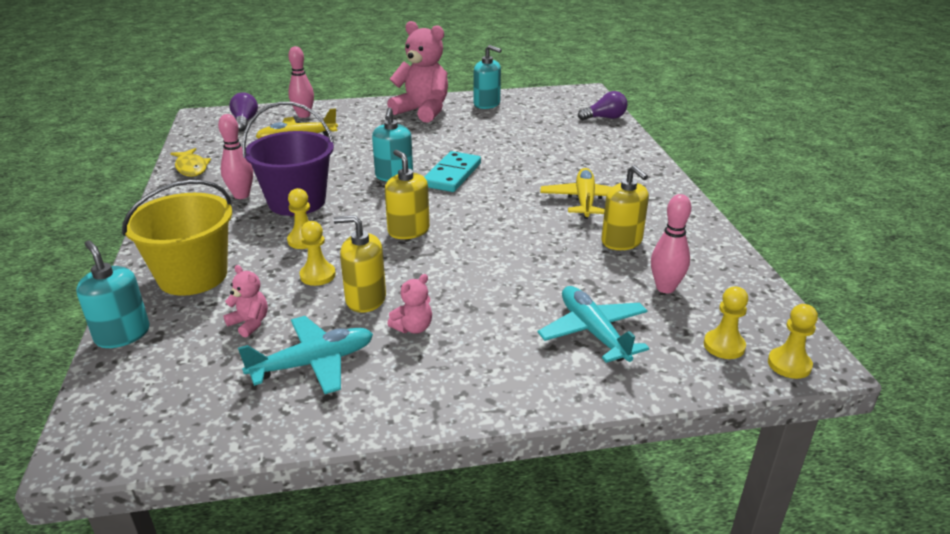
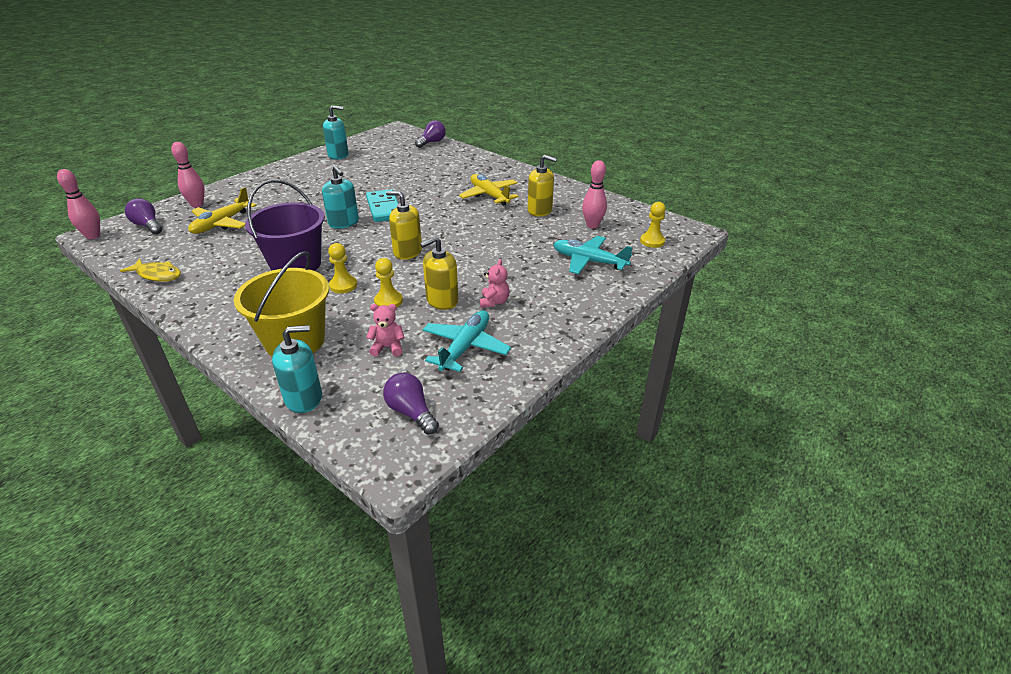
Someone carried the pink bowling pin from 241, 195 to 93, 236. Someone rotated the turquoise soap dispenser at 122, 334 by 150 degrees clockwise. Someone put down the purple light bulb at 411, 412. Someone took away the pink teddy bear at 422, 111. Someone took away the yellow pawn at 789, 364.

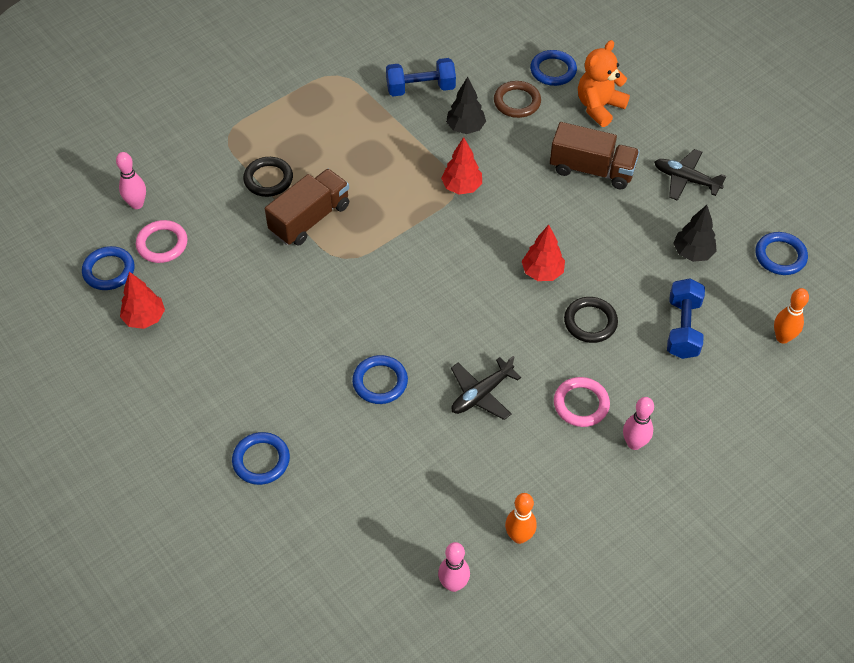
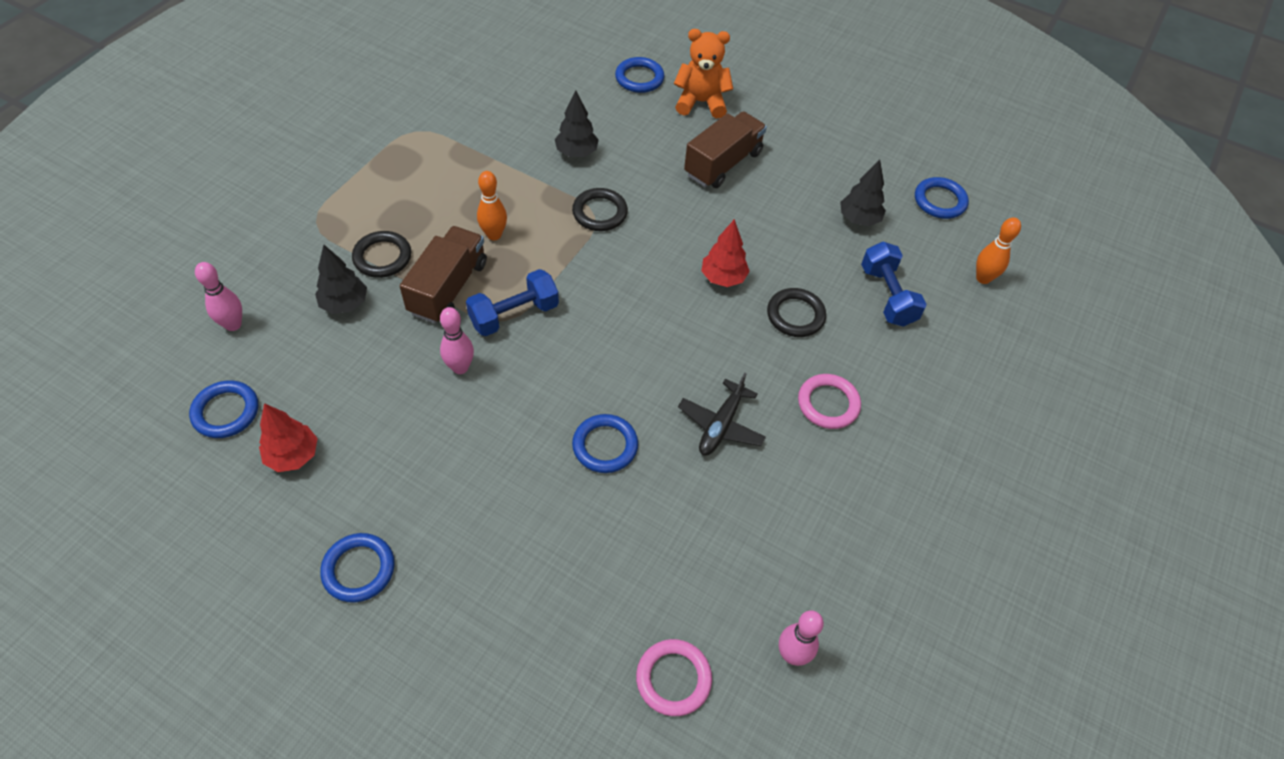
Someone put down the black tree at 345, 304. Someone carried the blue ring from 261, 460 to 359, 569. Someone carried the pink bowling pin from 634, 443 to 460, 367. Someone carried the blue dumbbell from 420, 88 to 514, 315. Someone carried the orange bowling pin from 519, 536 to 494, 235. Someone swapped the red tree at 461, 187 for the black ring at 600, 212. Someone carried the pink ring from 162, 244 to 673, 679. Someone rotated the orange teddy bear at 599, 107 by 75 degrees clockwise. Someone rotated the brown truck at 592, 170 by 45 degrees counterclockwise. Someone took away the brown ring at 517, 102. Someone took away the black plane at 685, 179.

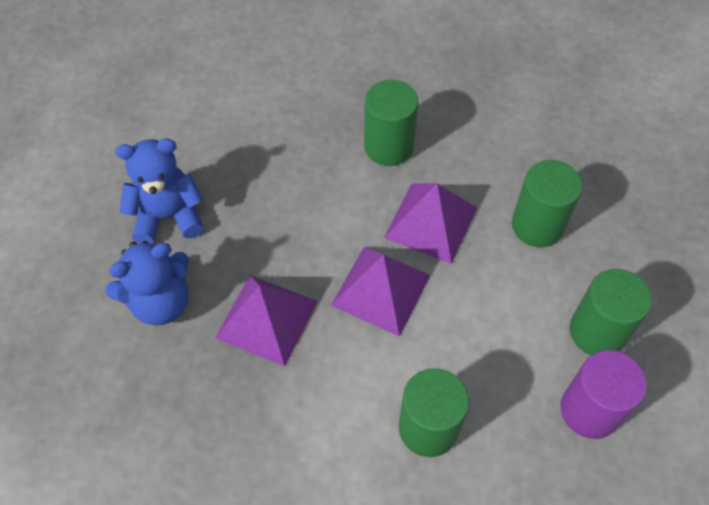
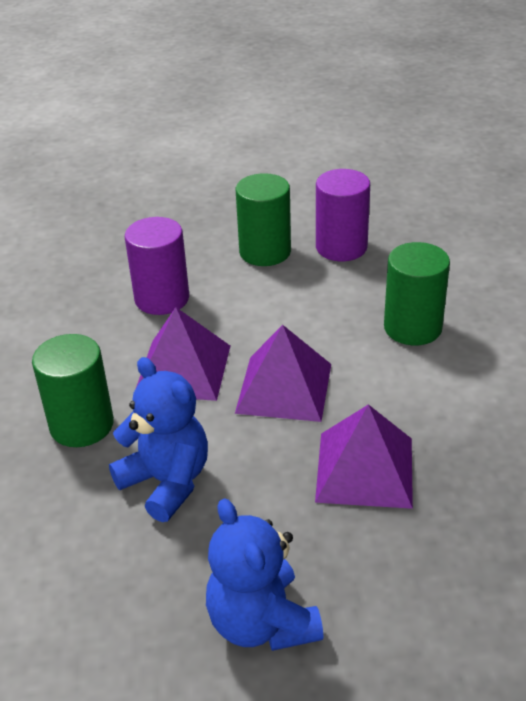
Someone carried the blue teddy bear from 160, 302 to 166, 482. Someone repainted the green cylinder at 537, 225, which became the purple cylinder at 162, 299.

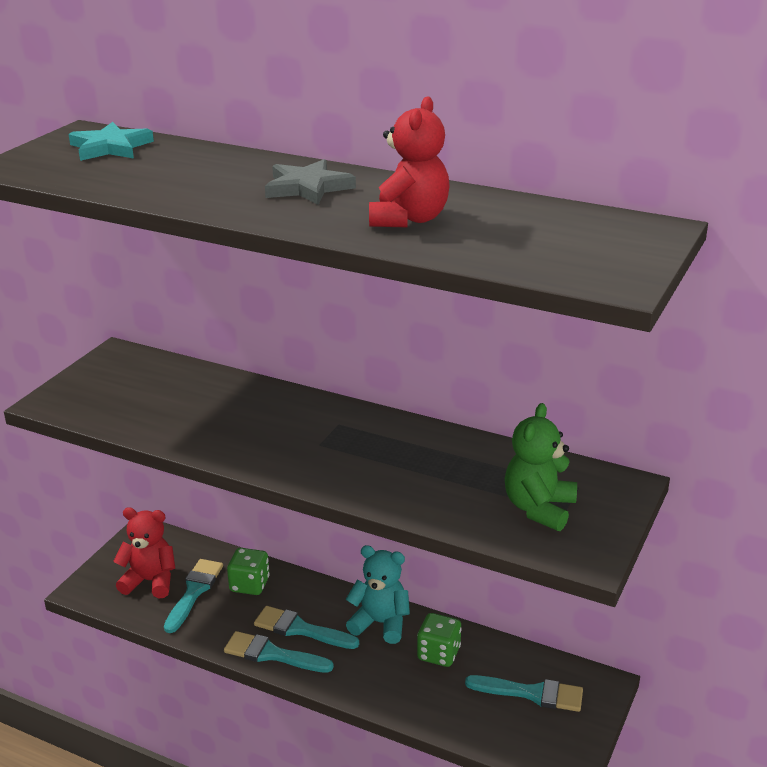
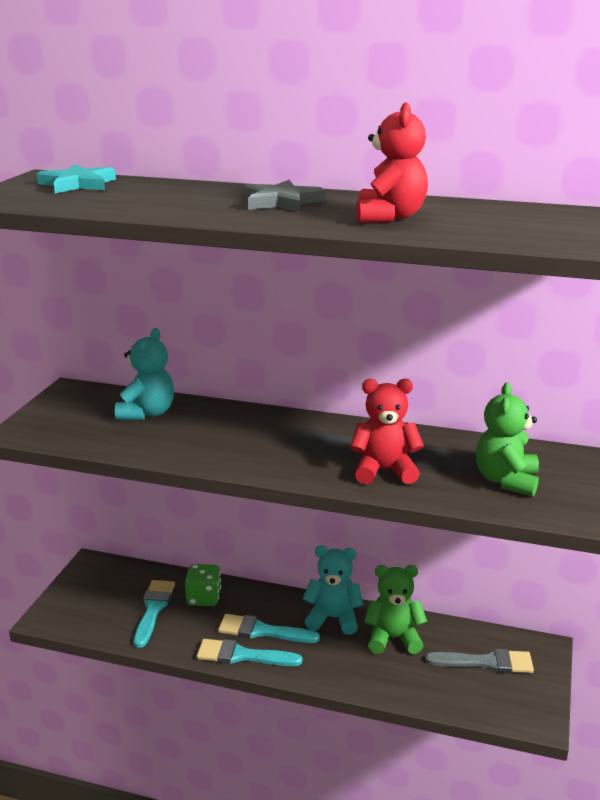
Someone put down the turquoise teddy bear at 147, 413. Someone carried the red teddy bear from 150, 581 to 384, 471. Someone swapped the green dice at 438, 654 for the green teddy bear at 393, 638. Someone repainted the turquoise brush at 531, 693, which became the grey brush at 486, 662.

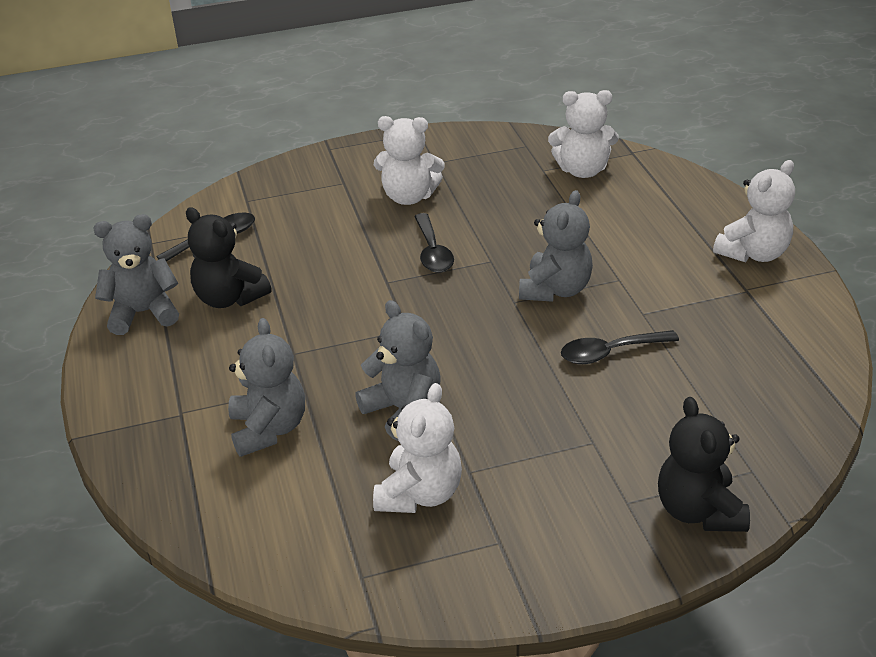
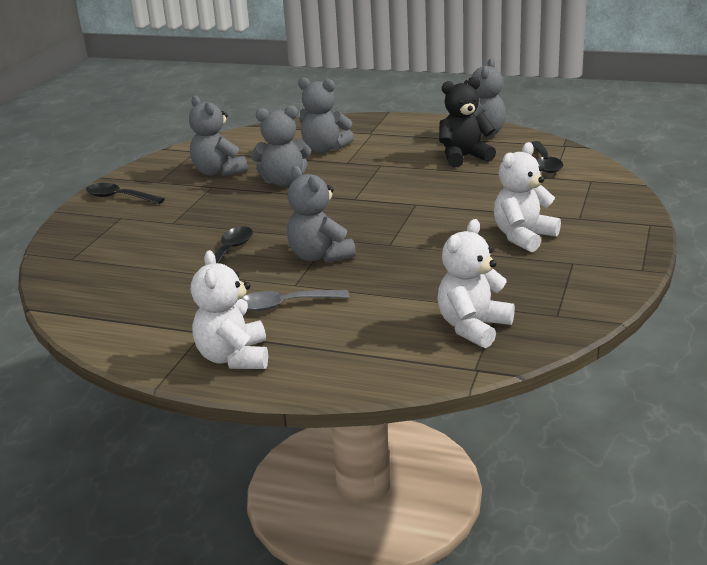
Someone carried the black spoon from 433, 252 to 119, 197. Someone repainted the white teddy bear at 420, 494, which became the grey teddy bear at 218, 172. Someone put down the grey spoon at 285, 305. Someone took away the black teddy bear at 699, 511.

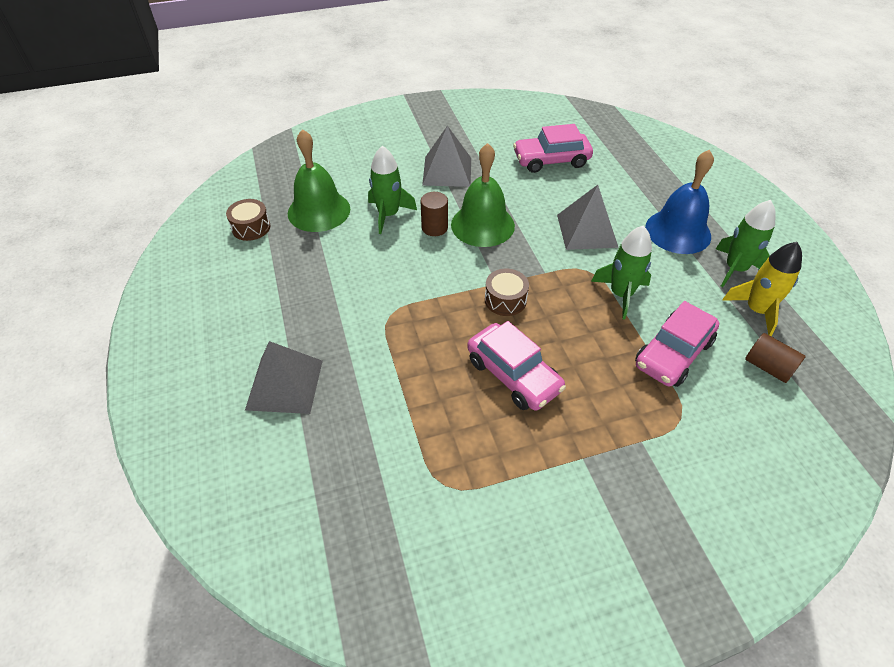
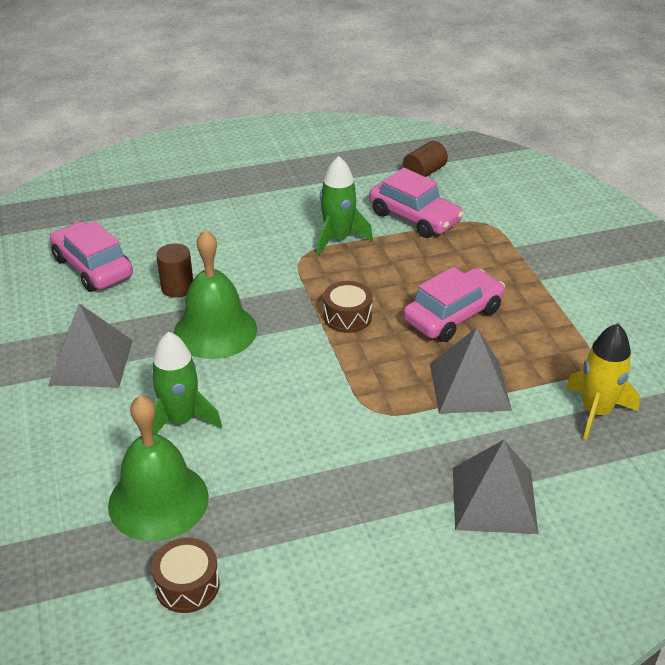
Someone rotated the pink car at 551, 160 by 150 degrees clockwise. Someone carried the brown cylinder from 434, 228 to 177, 288. Someone carried the grey pyramid from 587, 230 to 469, 386. Someone carried the yellow rocket from 756, 310 to 596, 411. Someone took away the blue bell at 678, 231. Someone took away the green rocket at 735, 269.

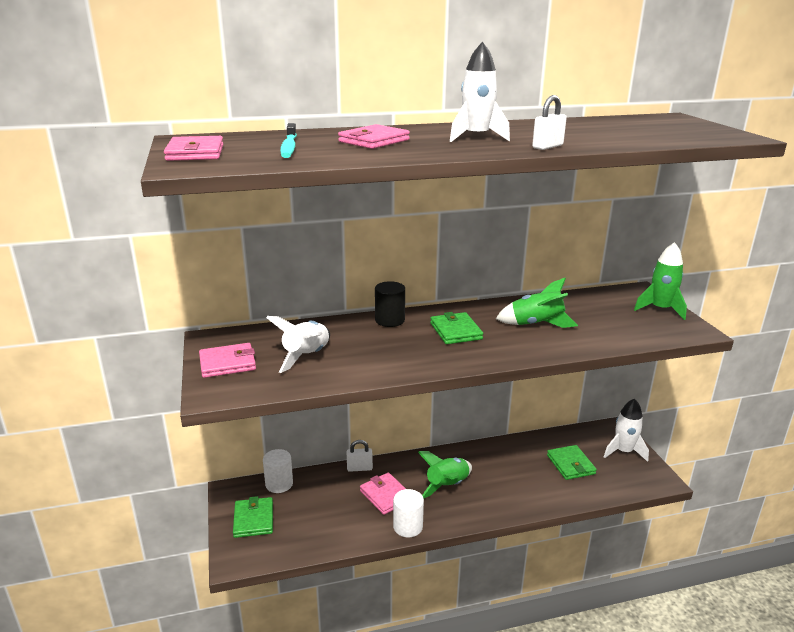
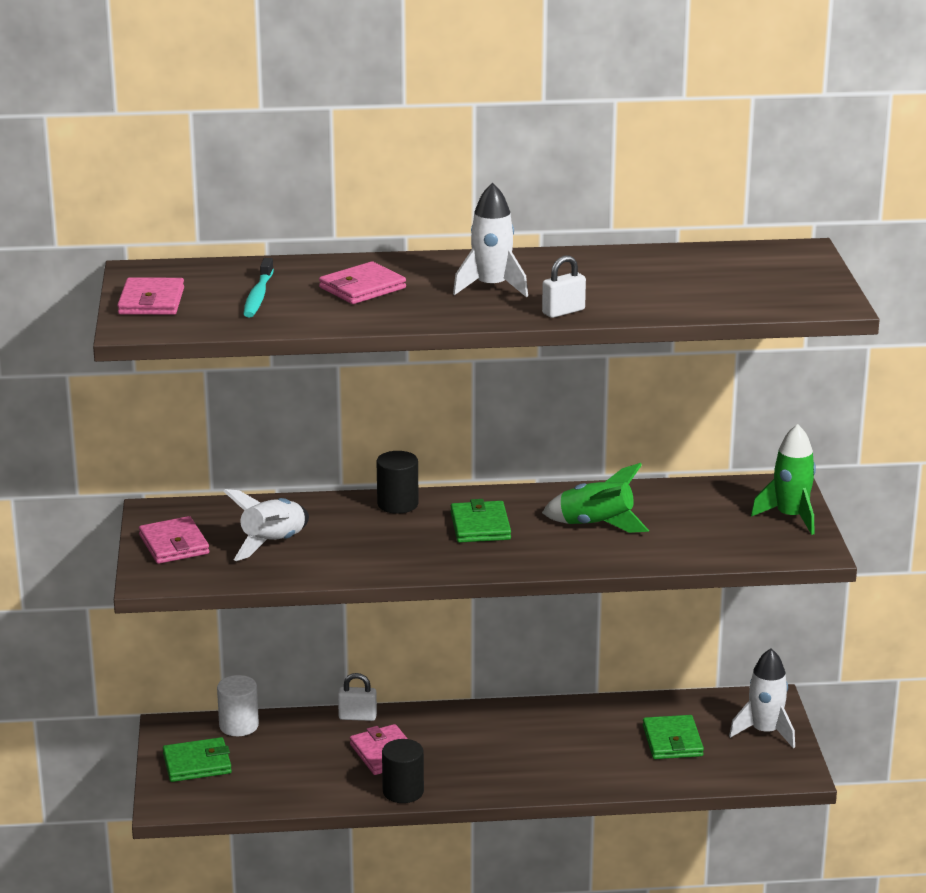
Someone rotated the pink wallet at 227, 363 by 75 degrees clockwise. Someone rotated the green wallet at 253, 519 by 75 degrees clockwise. Someone repainted the white cylinder at 408, 527, which became the black cylinder at 403, 791. Someone took away the green rocket at 447, 486.

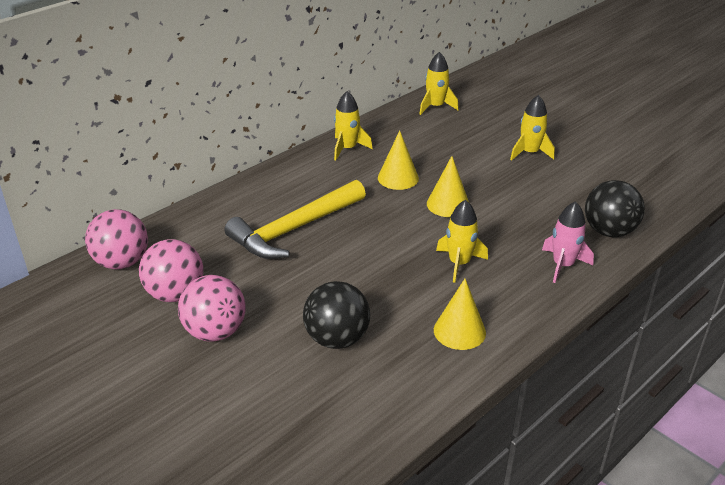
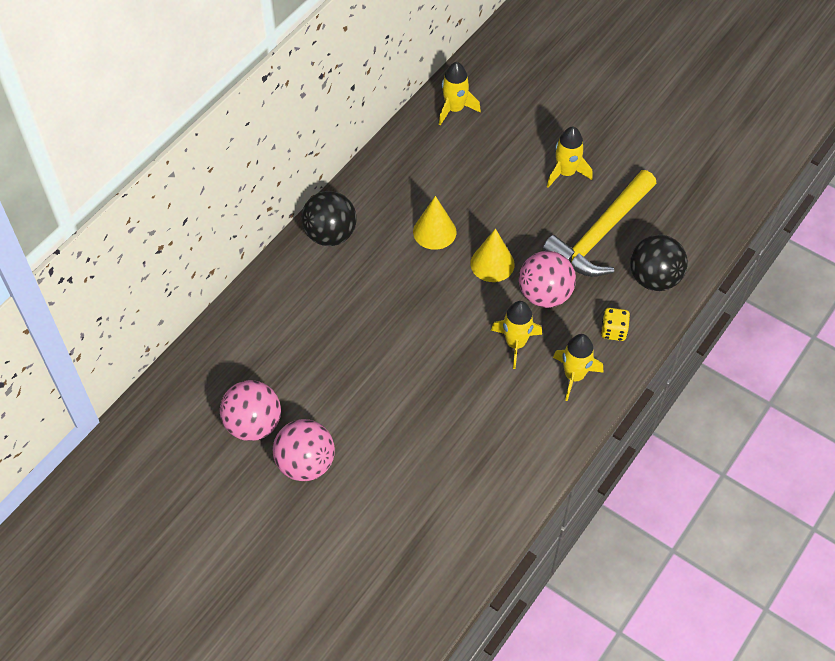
Someone carried the black ball from 337, 339 to 330, 234. Someone carried the pink ball from 122, 262 to 544, 295. Someone carried the yellow hammer from 294, 229 to 600, 234. Someone carried the yellow rocket from 347, 148 to 574, 376. Someone swapped the pink rocket at 563, 265 for the yellow dice at 613, 331. Someone took away the yellow cone at 459, 331.

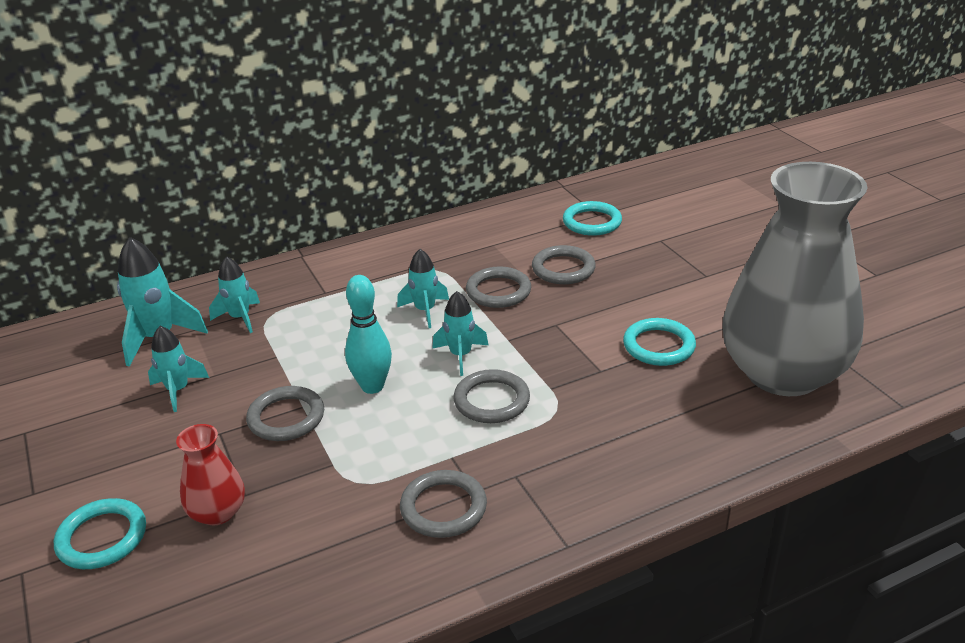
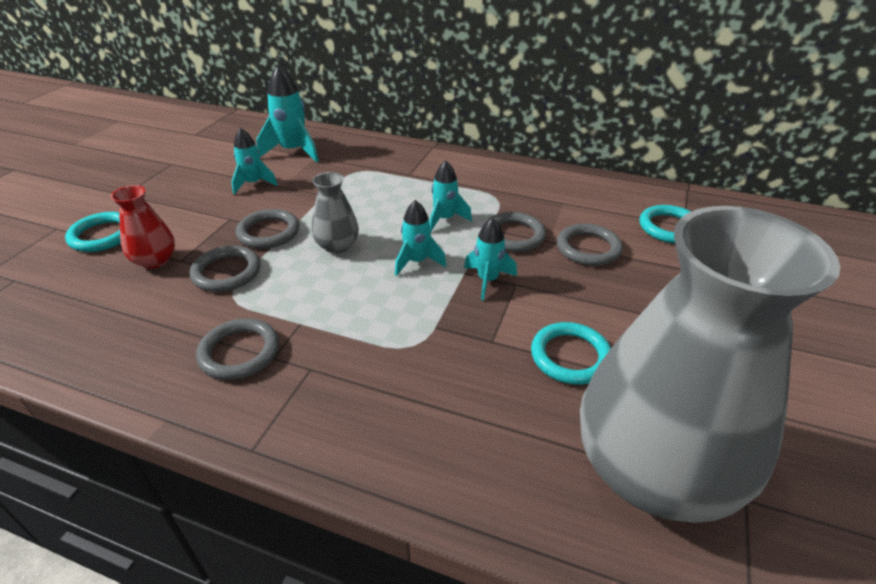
Someone carried the grey ring from 491, 400 to 226, 272. Someone swapped the turquoise bowling pin at 372, 386 for the grey vase at 337, 245. Someone carried the turquoise rocket from 240, 318 to 487, 280.

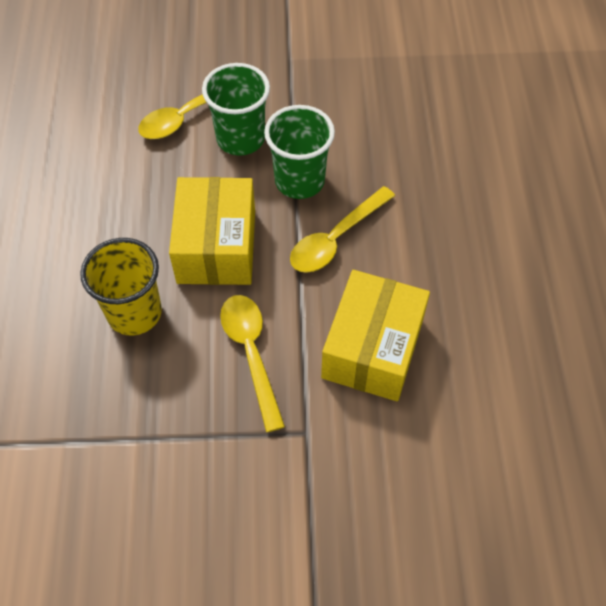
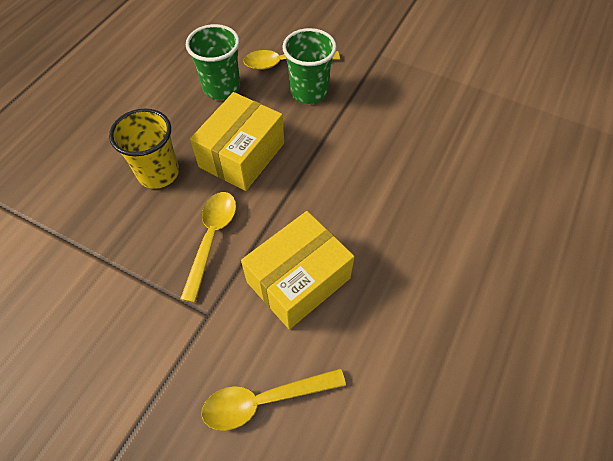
Someone carried the green cup from 299, 181 to 221, 88. Someone carried the yellow spoon from 336, 239 to 264, 400.

